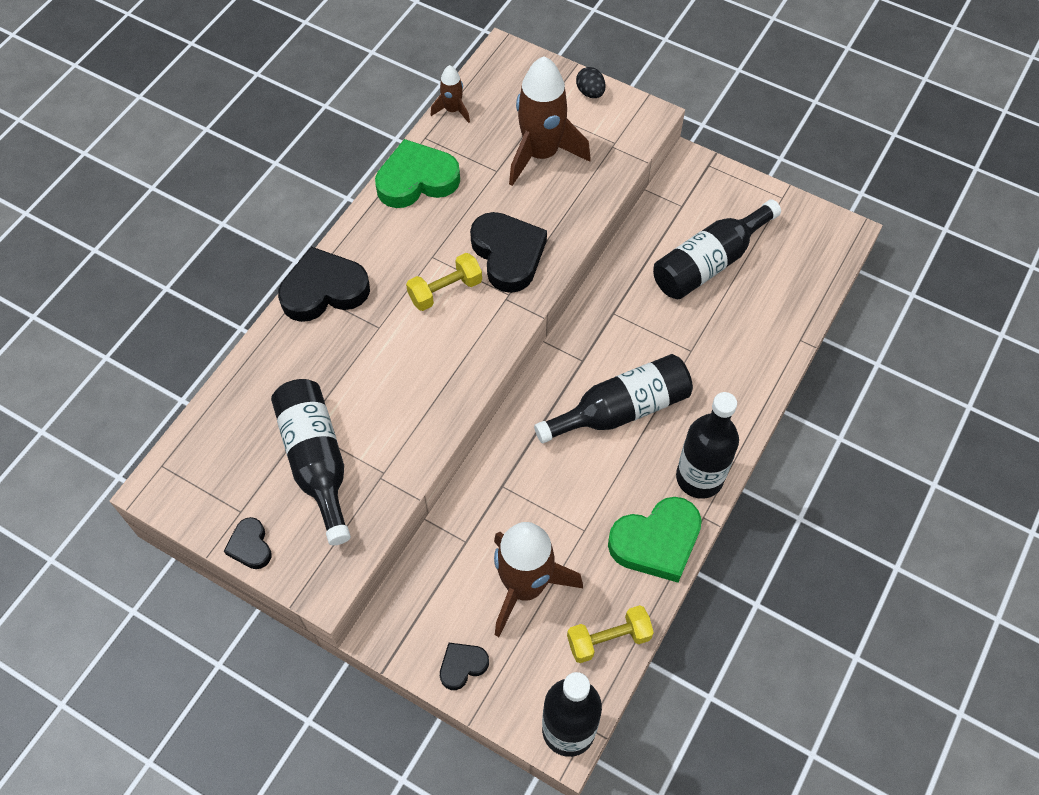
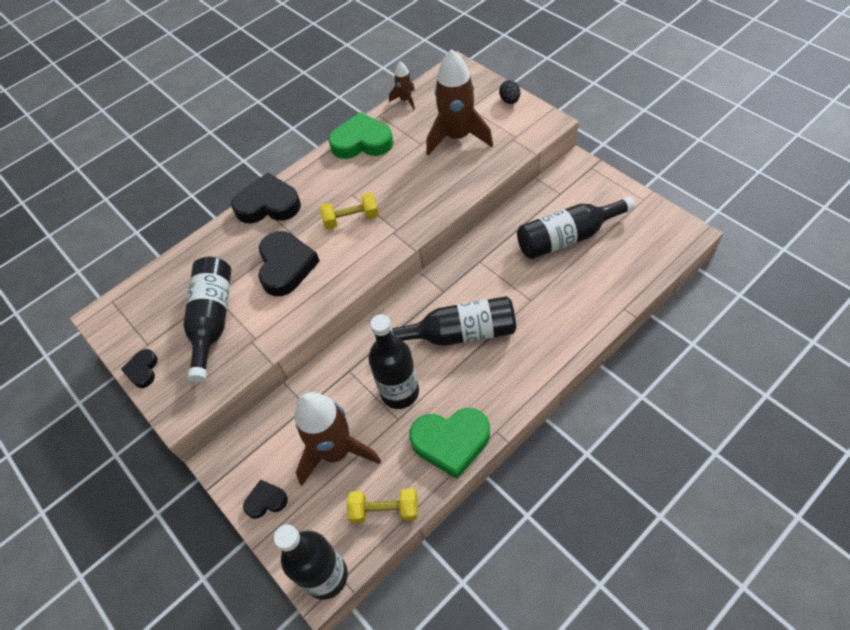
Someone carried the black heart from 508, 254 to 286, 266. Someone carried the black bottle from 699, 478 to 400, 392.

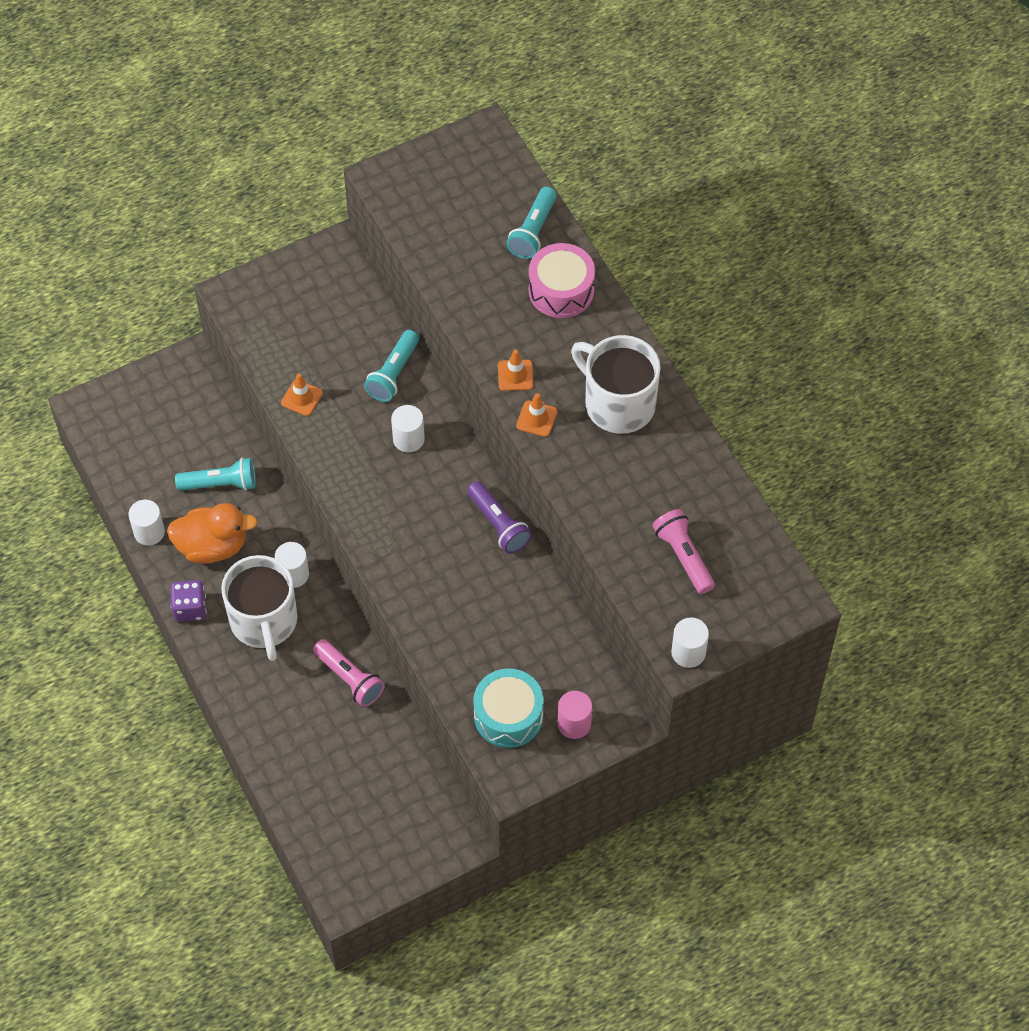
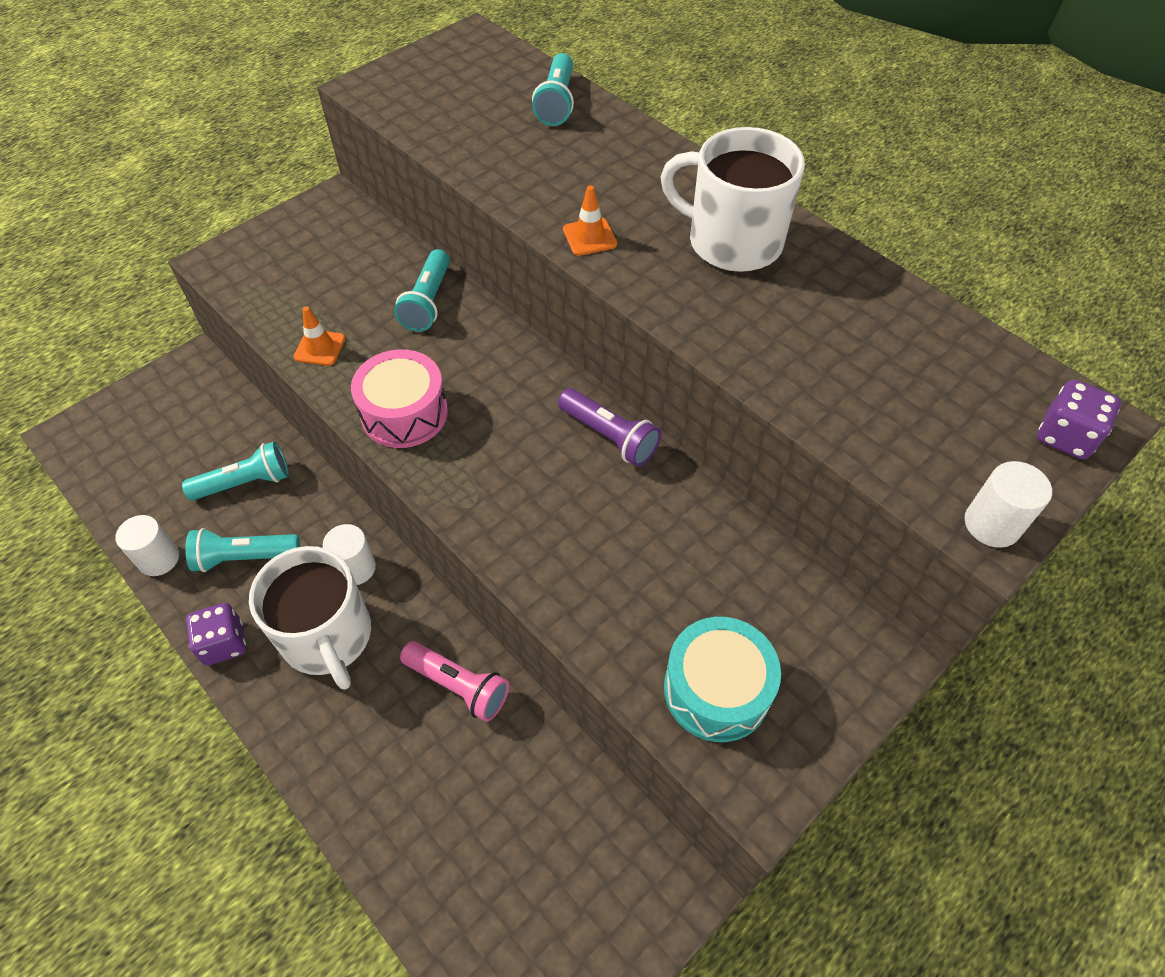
Someone swapped the orange duck at 212, 546 for the turquoise flashlight at 244, 557. Someone carried the pink drum from 561, 290 to 404, 413. Someone put down the purple dice at 1065, 436. Someone took away the white cylinder at 408, 439. Someone took away the orange traffic cone at 536, 419. Someone took away the pink cylinder at 574, 724. Someone took away the pink flashlight at 683, 556.

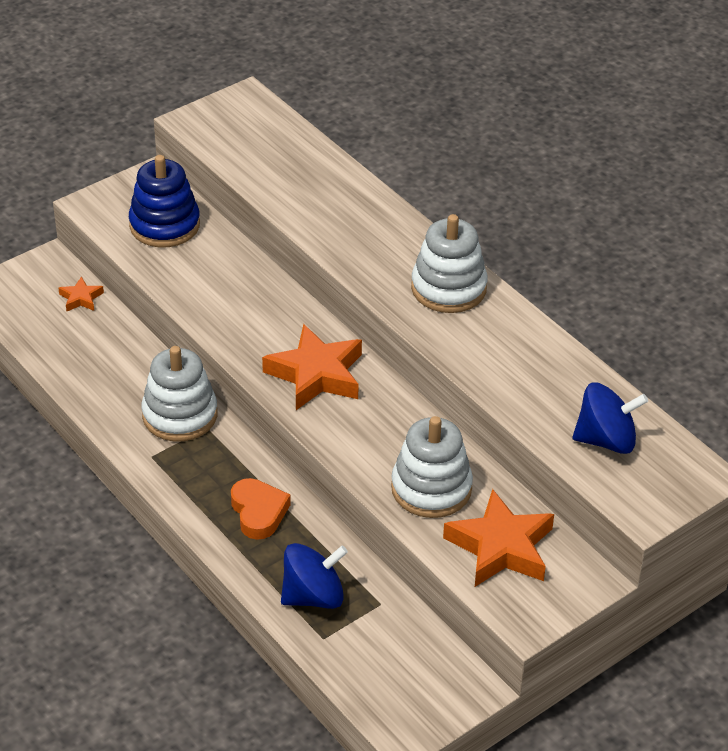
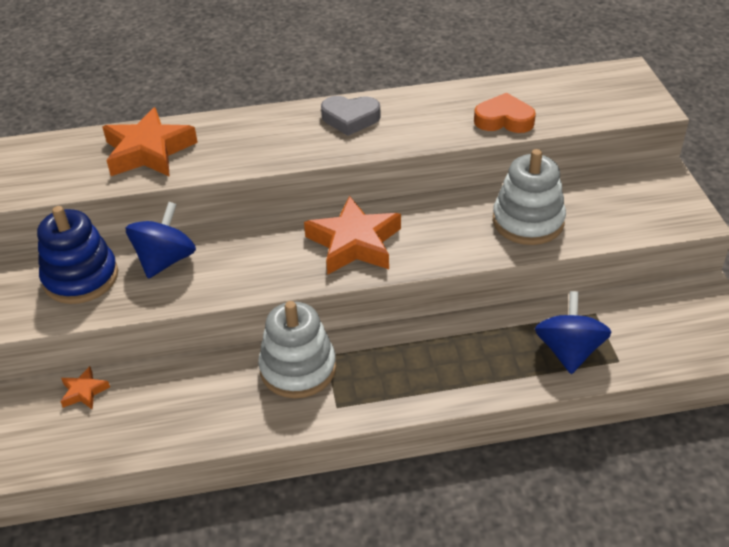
Someone carried the orange star from 500, 547 to 148, 151. Someone carried the blue spinning top from 606, 440 to 165, 260. Someone swapped the white stacking toy at 448, 288 for the grey heart at 350, 119. Someone carried the orange heart from 258, 512 to 504, 120.

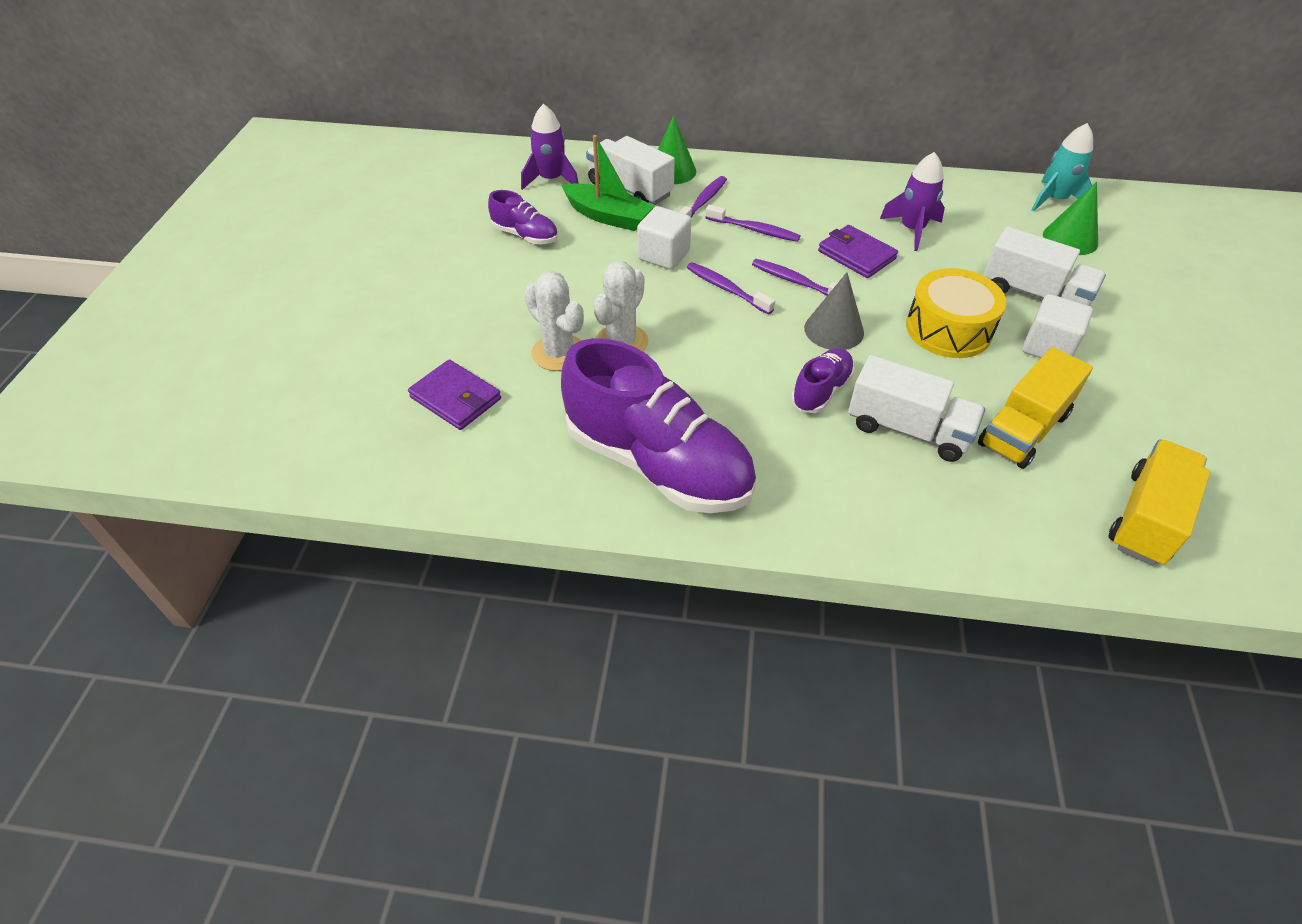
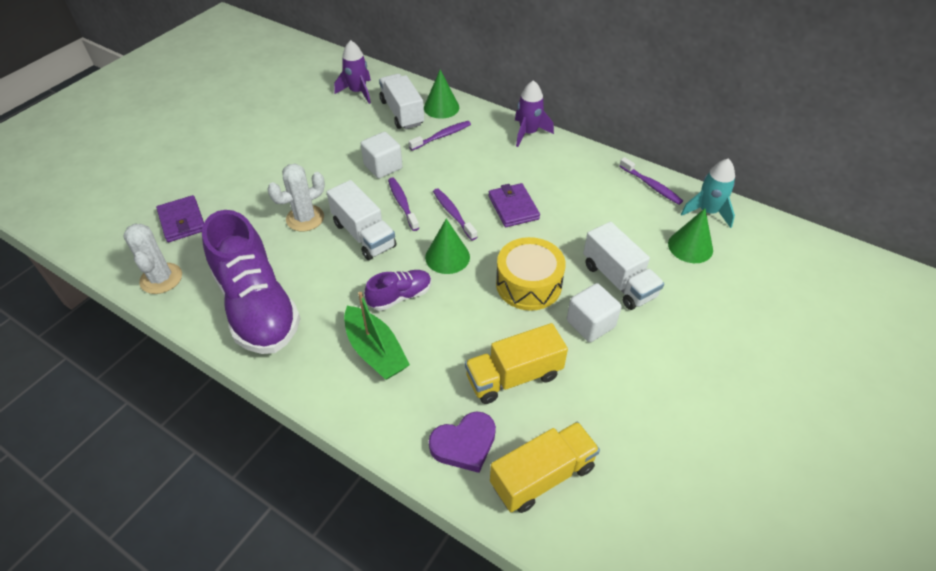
Someone carried the white cactus from 558, 353 to 161, 278. Someone carried the white truck from 908, 429 to 364, 235. Someone carried the green boat from 608, 216 to 375, 351. Someone repainted the grey cone at 834, 330, which became the green cone at 447, 257. Someone put down the purple heart at 464, 444. Someone carried the purple rocket from 912, 230 to 528, 133. Someone carried the purple toothbrush from 754, 230 to 651, 185. Someone took away the purple shoe at 525, 235.

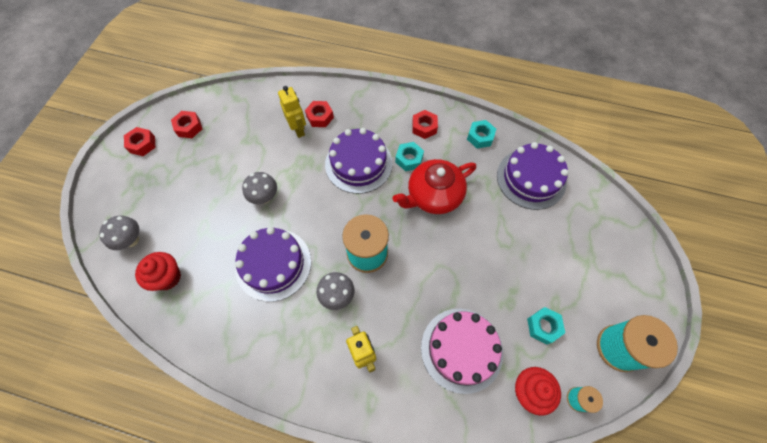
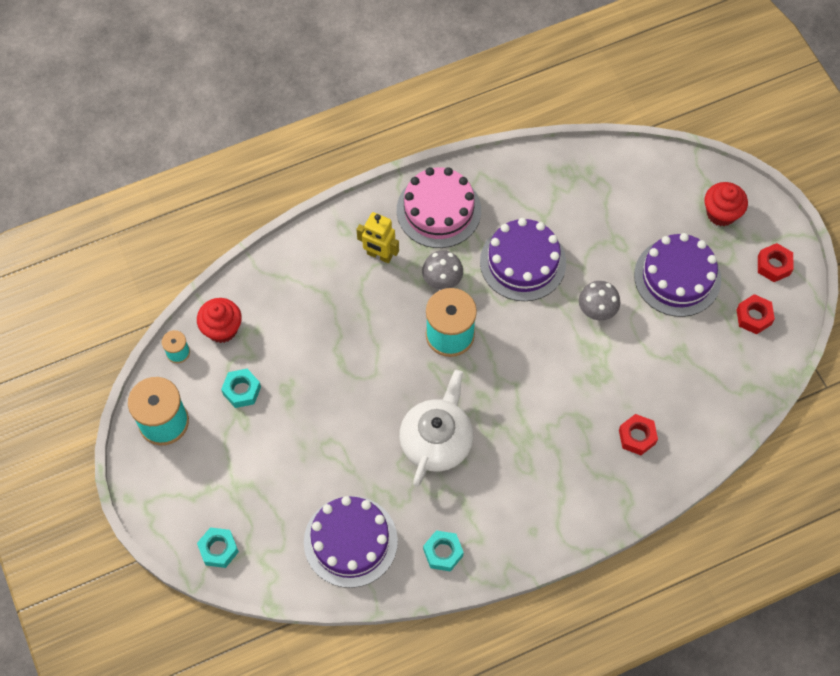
Someone carried the turquoise nut from 409, 159 to 218, 549. Someone carried the pink cake from 461, 349 to 438, 210. Someone repainted the red teapot at 433, 195, which became the white teapot at 436, 440. Someone carried the purple cake from 358, 163 to 677, 277. Someone carried the red cupcake from 167, 277 to 721, 213. Someone took away the grey mushroom at 131, 240. Someone took away the yellow robot at 298, 129. Someone took away the red nut at 424, 127.

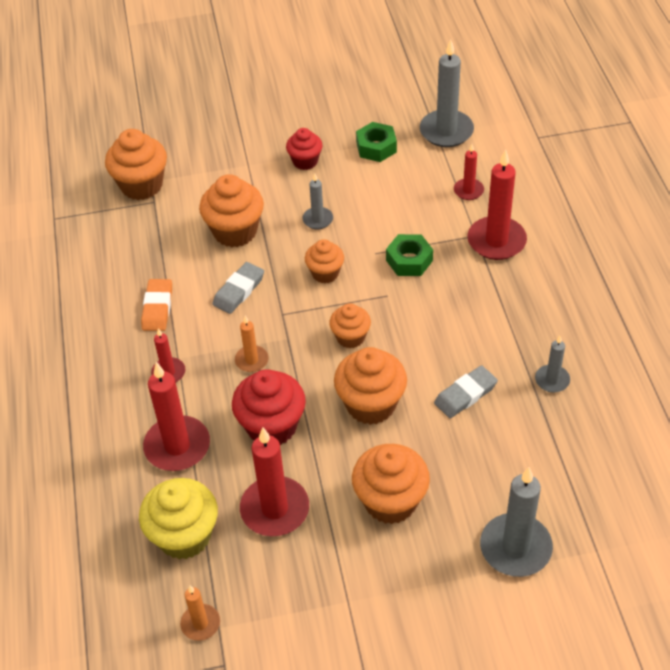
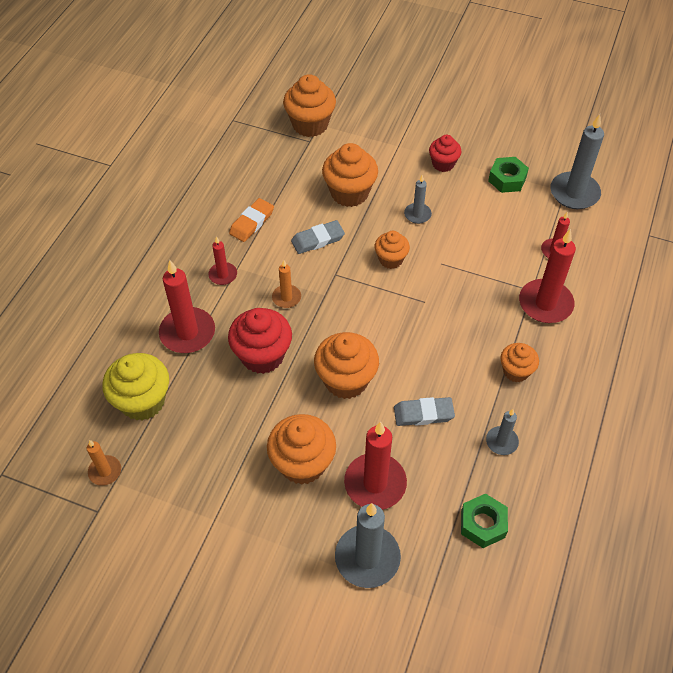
Someone carried the red candle from 275, 509 to 375, 483. Someone carried the green nut from 409, 260 to 482, 524. Someone carried the orange cupcake from 350, 337 to 516, 371.

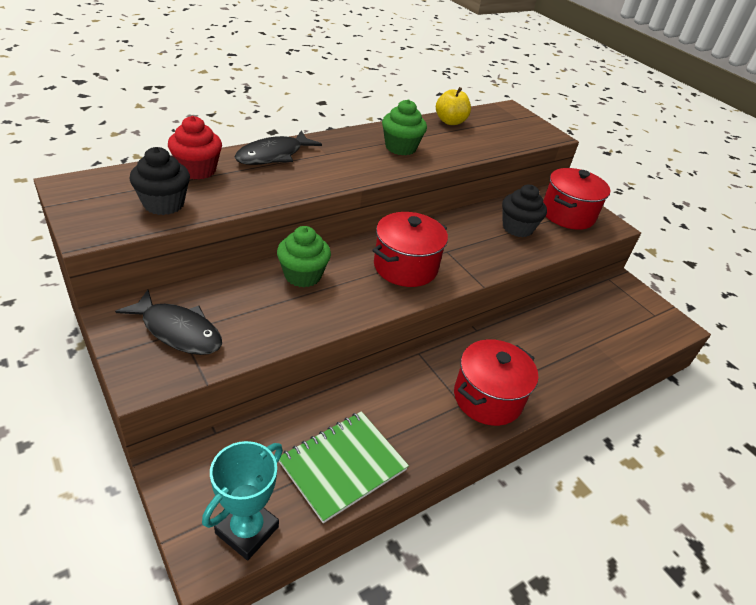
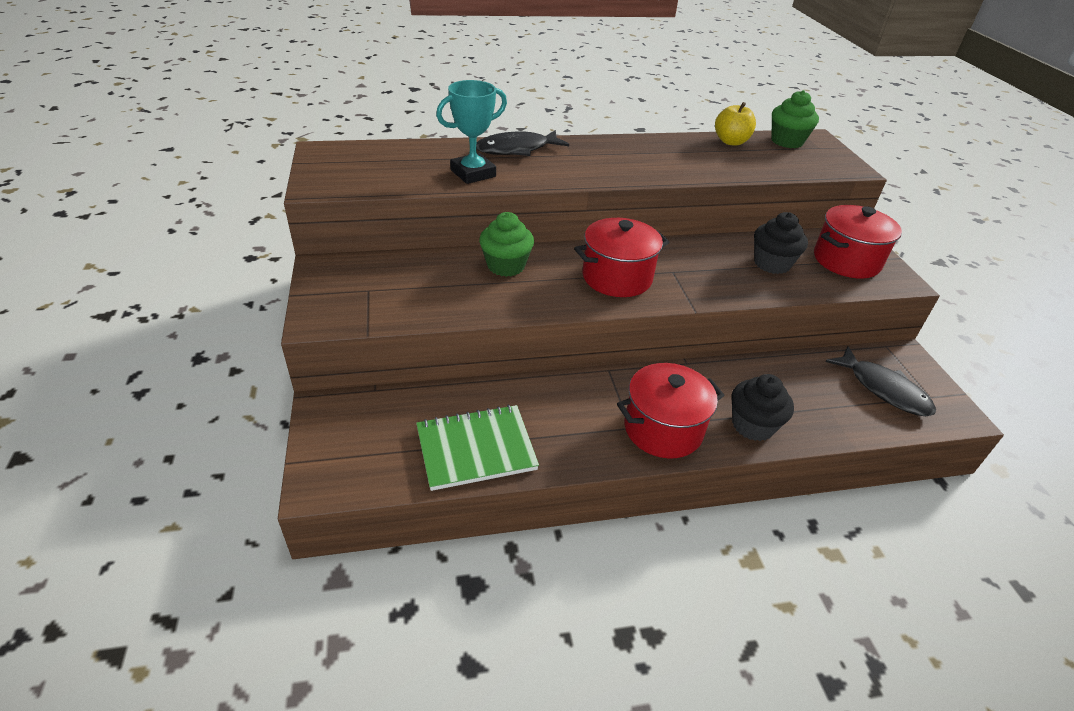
Someone carried the turquoise trophy from 247, 530 to 473, 173. Someone carried the black cupcake from 164, 204 to 753, 425. Someone carried the green cupcake from 400, 147 to 787, 141. Someone carried the black fish from 178, 331 to 883, 389. Someone took away the red cupcake at 197, 170.

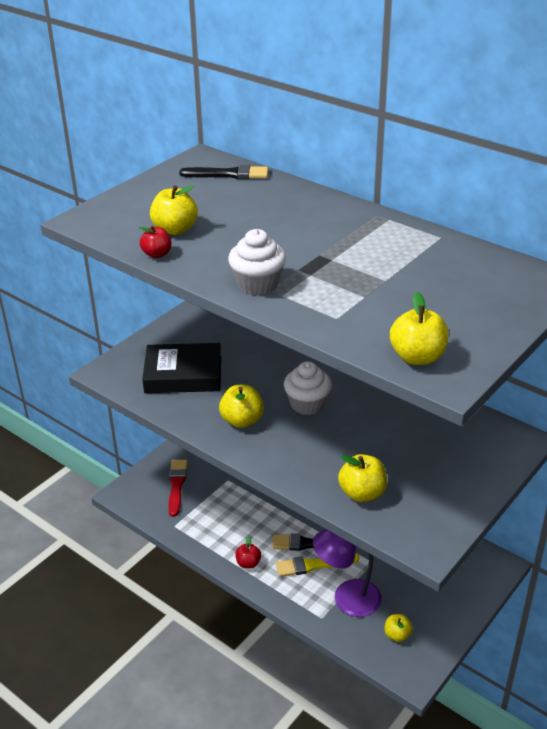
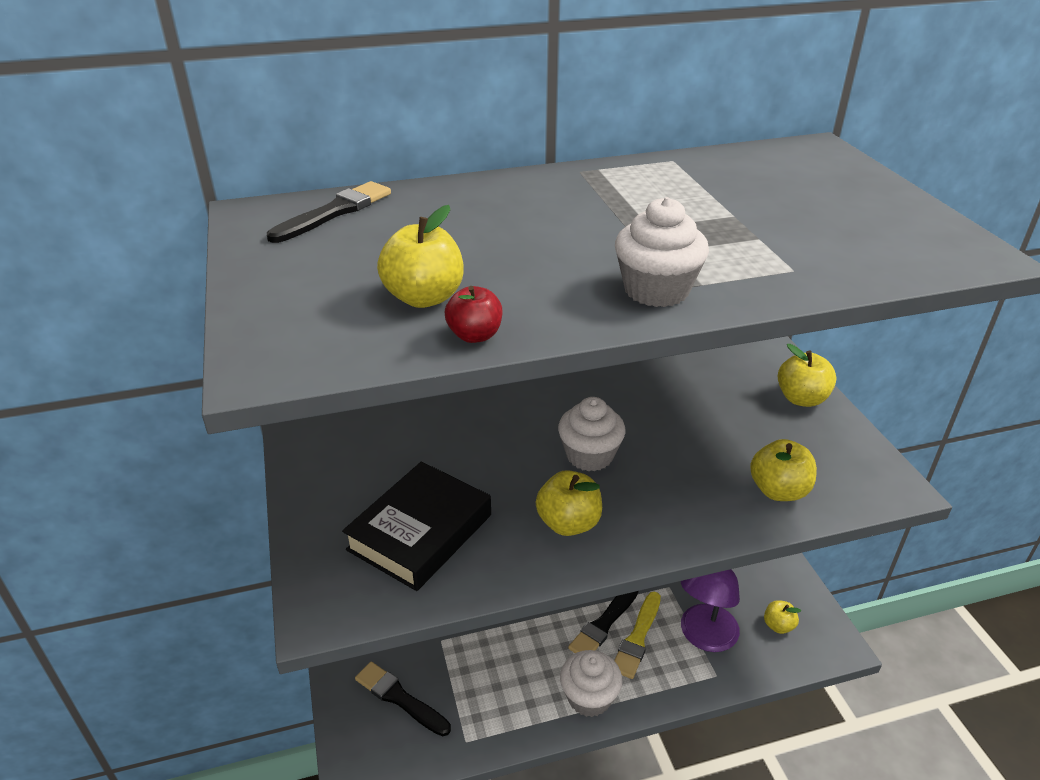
Someone repainted the red brush at 177, 485, which became the black brush at 400, 698. Someone swapped the red apple at 248, 563 for the white cupcake at 589, 697. Someone carried the yellow apple from 417, 357 to 801, 399.

